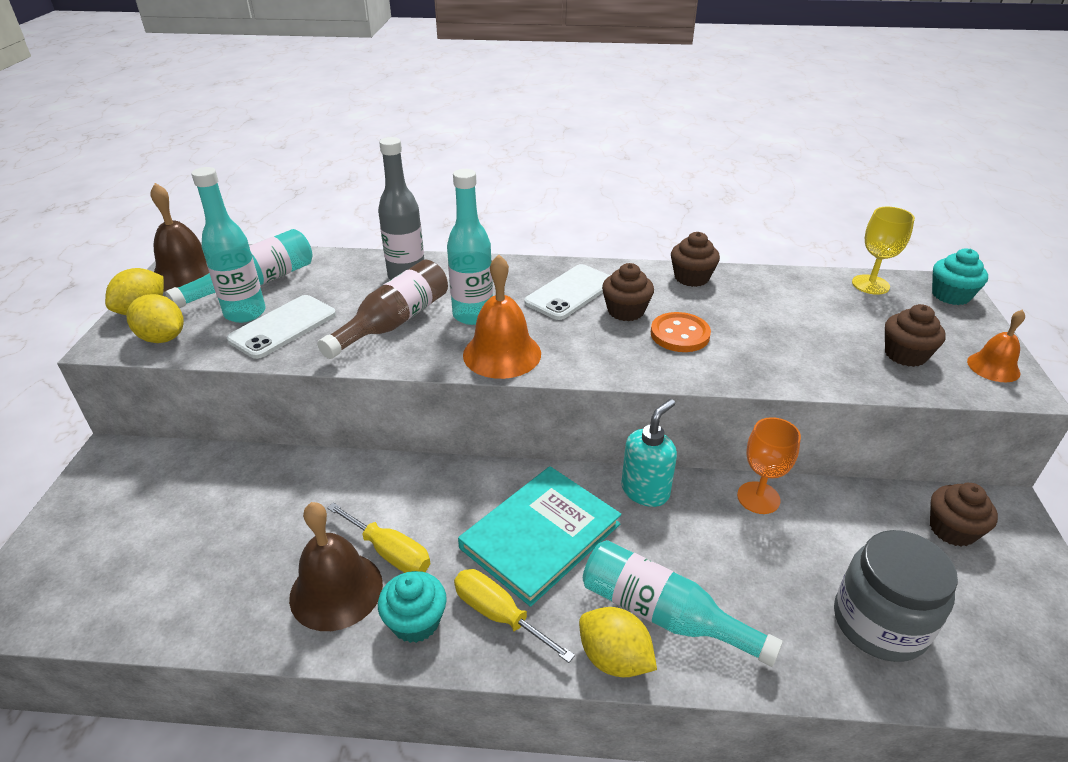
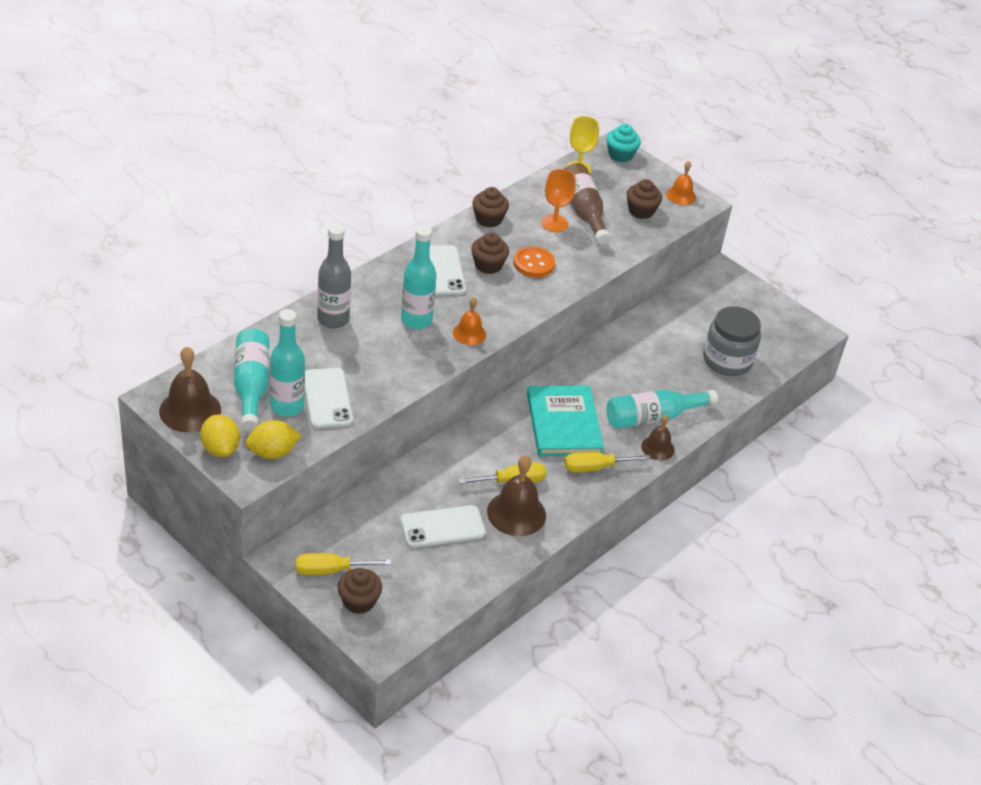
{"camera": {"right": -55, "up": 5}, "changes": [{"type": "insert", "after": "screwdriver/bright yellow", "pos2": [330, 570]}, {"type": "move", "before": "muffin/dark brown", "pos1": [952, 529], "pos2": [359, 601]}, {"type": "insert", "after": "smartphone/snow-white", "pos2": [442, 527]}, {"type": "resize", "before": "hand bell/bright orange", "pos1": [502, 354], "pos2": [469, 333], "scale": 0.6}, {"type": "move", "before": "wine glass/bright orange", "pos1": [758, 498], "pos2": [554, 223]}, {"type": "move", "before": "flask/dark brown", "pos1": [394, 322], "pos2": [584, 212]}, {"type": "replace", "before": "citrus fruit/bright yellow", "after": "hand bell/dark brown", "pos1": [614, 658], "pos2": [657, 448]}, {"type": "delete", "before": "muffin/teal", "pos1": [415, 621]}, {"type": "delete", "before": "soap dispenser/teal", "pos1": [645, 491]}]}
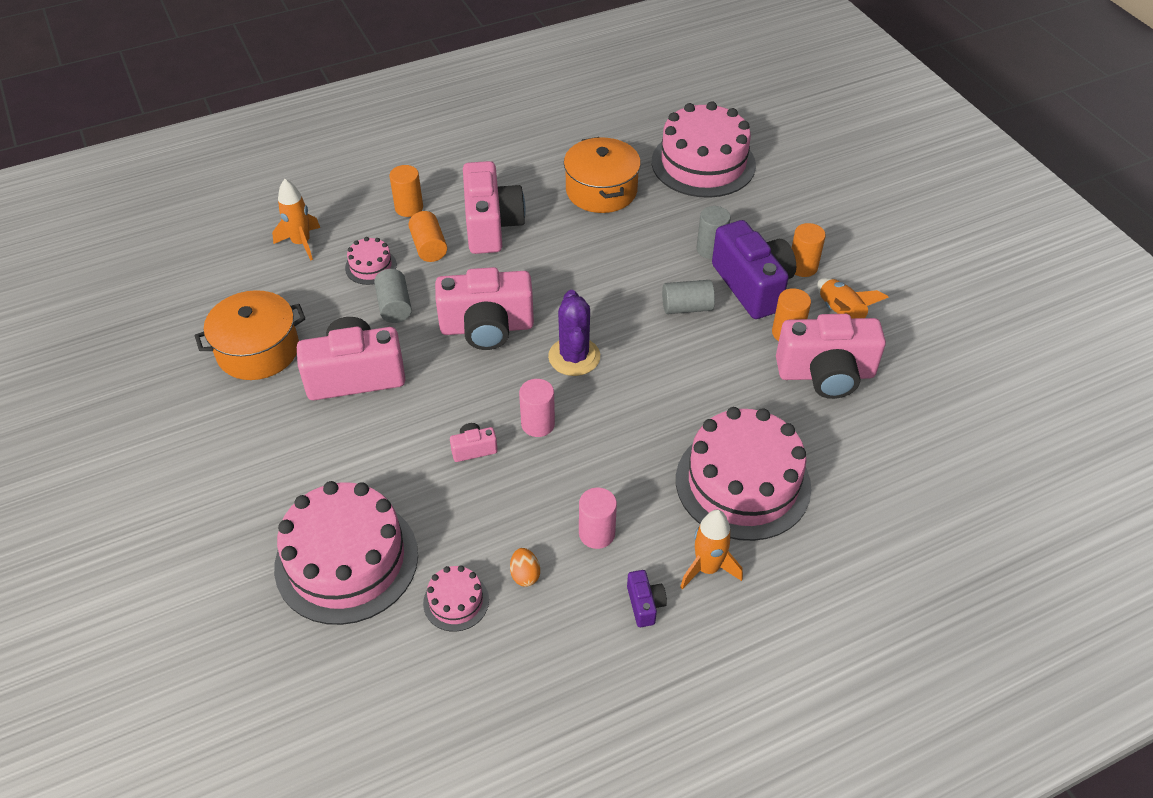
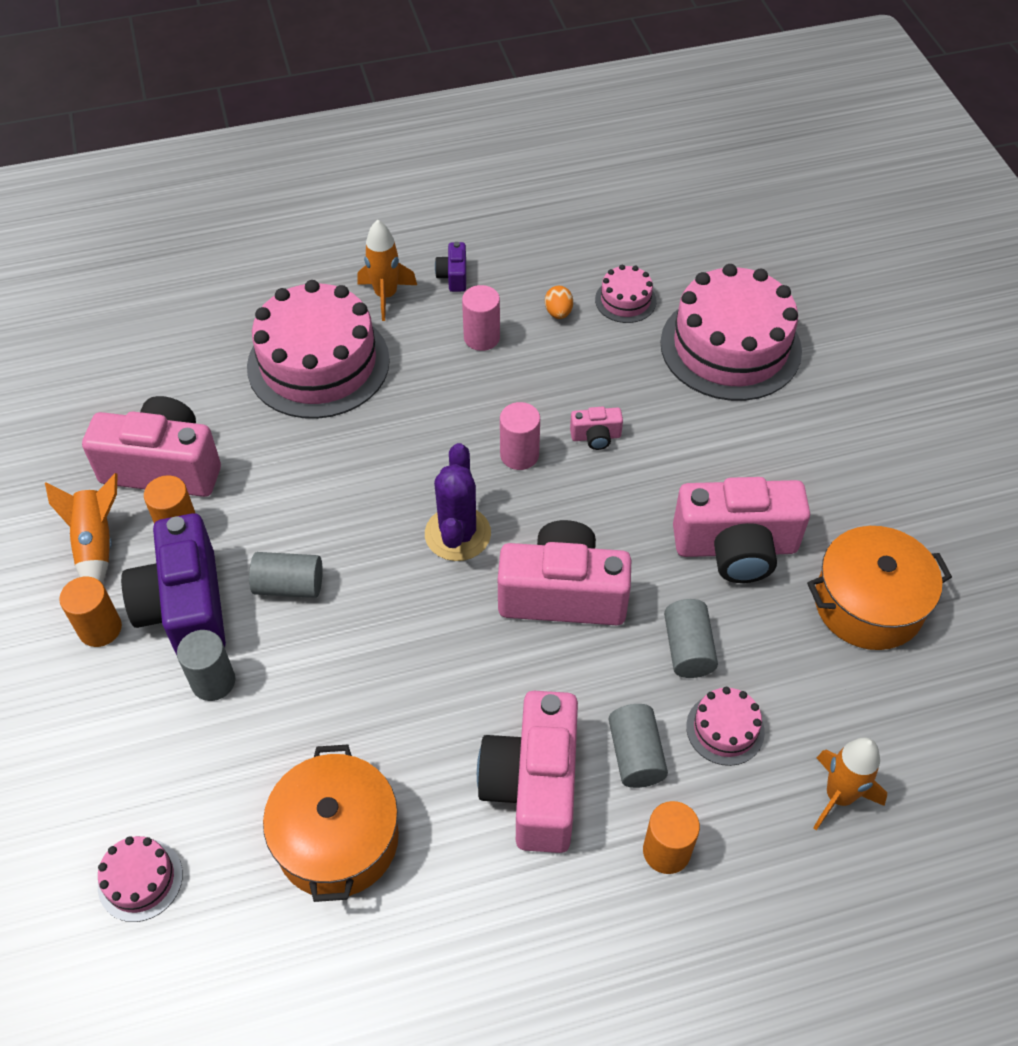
{"camera": {"right": -170, "up": 5}, "changes": [{"type": "resize", "before": "gateau/rose-pink", "pos1": [703, 163], "pos2": [140, 880], "scale": 0.45}, {"type": "recolor", "before": "cylinder shape/bright orange", "after": "cylinder shape/grey", "pos1": [429, 247], "pos2": [636, 755]}]}
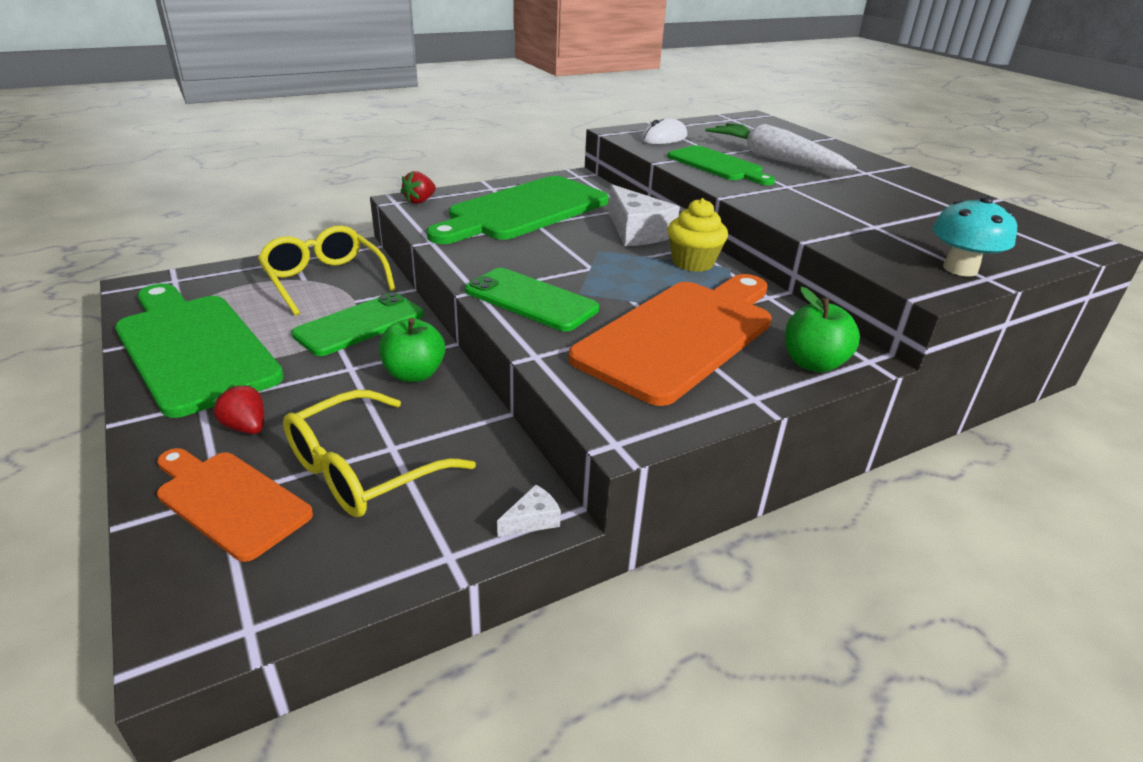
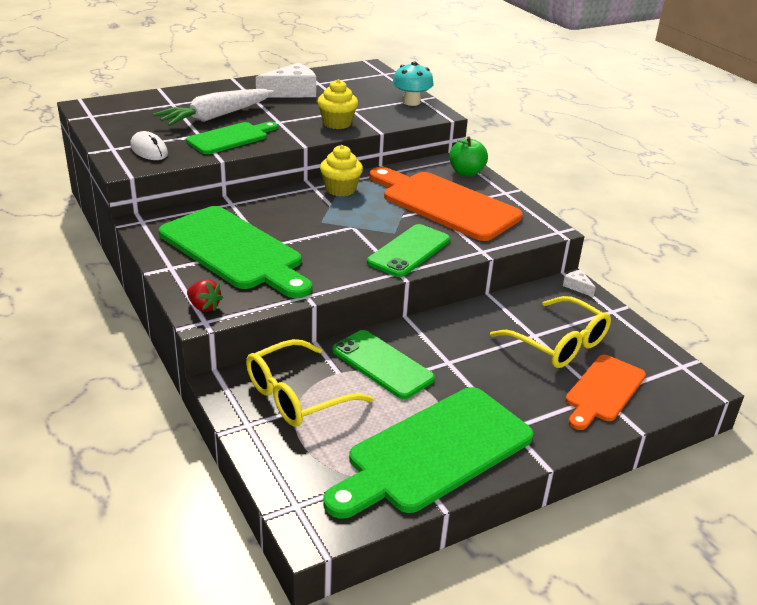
{"camera": {"right": -90, "up": 0}, "changes": [{"type": "move", "before": "piece of cheese/snow-white", "pos1": [637, 232], "pos2": [291, 92]}, {"type": "insert", "after": "muffin/bright yellow", "pos2": [337, 123]}, {"type": "delete", "before": "toy strawberry/scarlet", "pos1": [246, 427]}, {"type": "delete", "before": "apple/leaf-green", "pos1": [414, 374]}]}
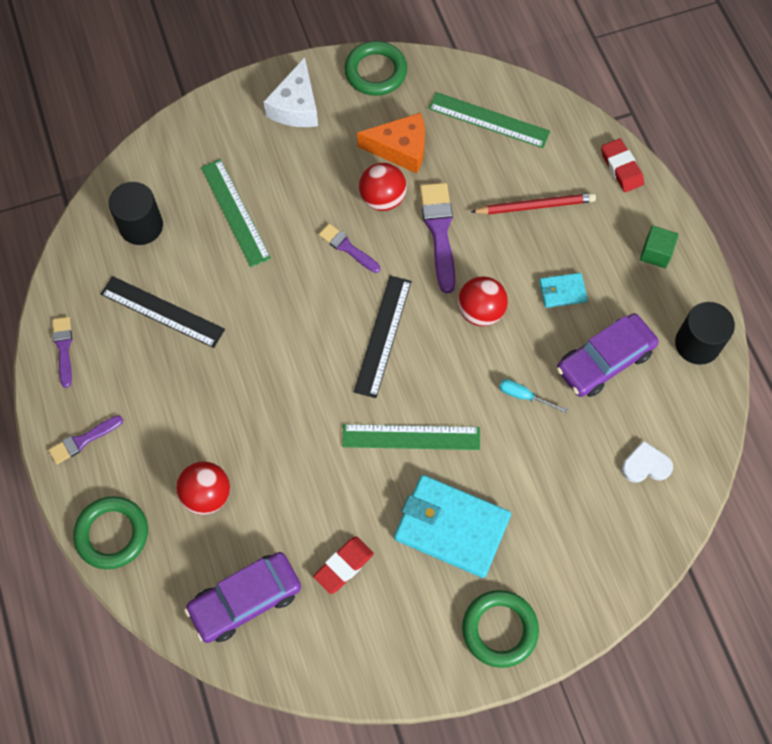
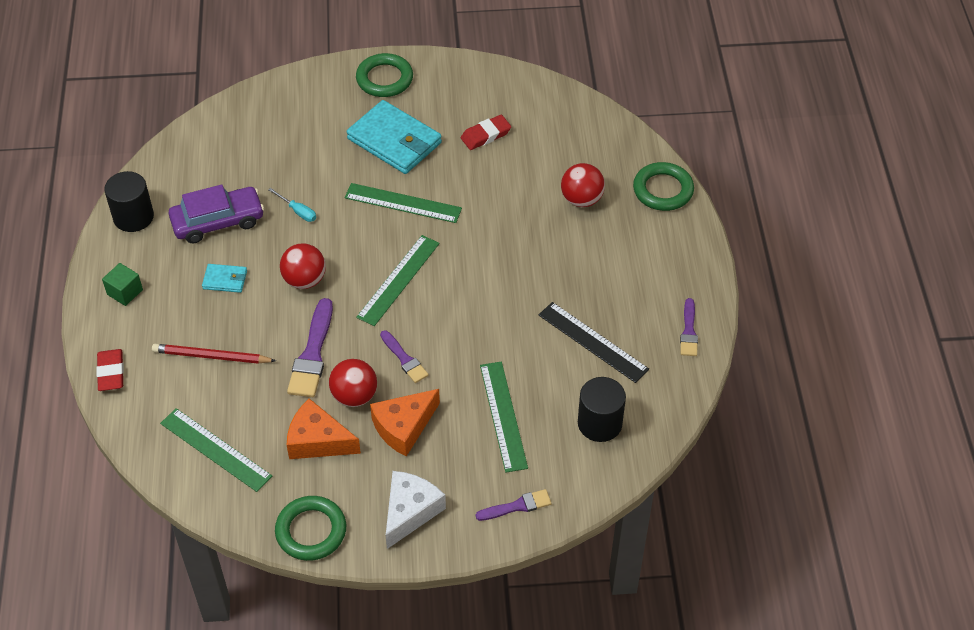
{"camera": {"right": -165, "up": -15}, "changes": [{"type": "recolor", "before": "measuring stick/ebony", "after": "measuring stick/leaf-green", "pos1": [383, 336], "pos2": [398, 280]}, {"type": "insert", "after": "piece of cheese/bright orange", "pos2": [404, 427]}, {"type": "move", "before": "paint brush/violet", "pos1": [83, 440], "pos2": [517, 506]}, {"type": "delete", "before": "toy car/violet", "pos1": [245, 600]}, {"type": "delete", "before": "heart shape/snow-white", "pos1": [646, 465]}]}
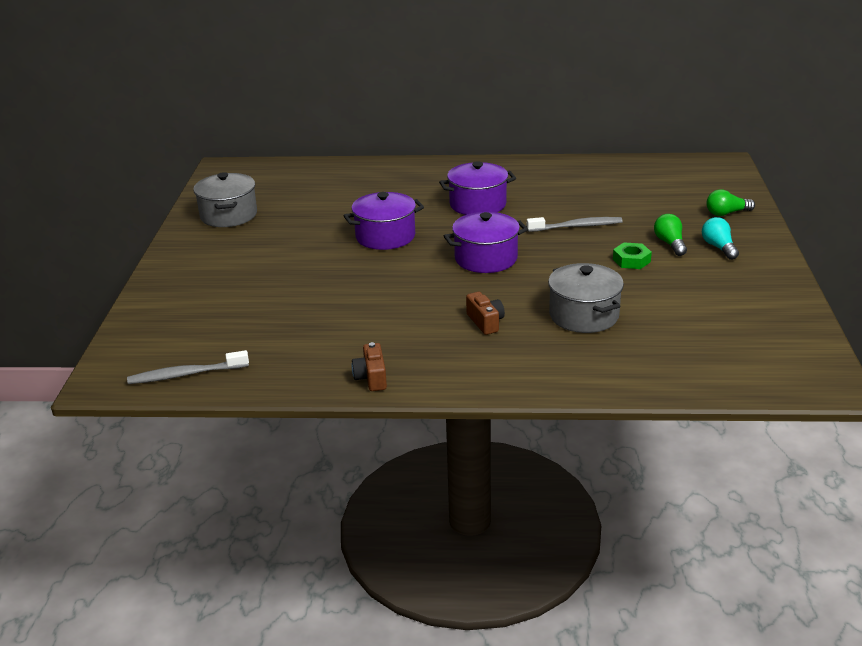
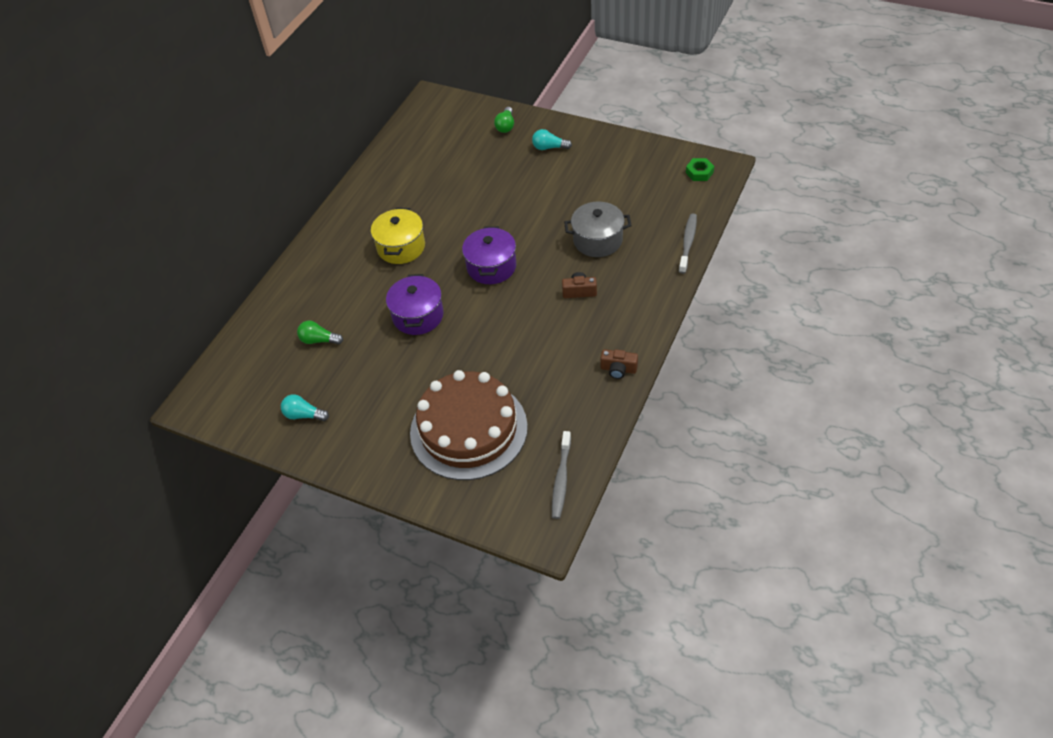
{"camera": {"right": -65, "up": 20}, "changes": [{"type": "replace", "before": "pot/grey", "after": "bulb/teal", "pos1": [228, 215], "pos2": [304, 415]}, {"type": "move", "before": "bulb/leaf-green", "pos1": [670, 244], "pos2": [319, 340]}, {"type": "recolor", "before": "pot/violet", "after": "pot/bright yellow", "pos1": [478, 204], "pos2": [401, 247]}, {"type": "insert", "after": "gateau/dark brown", "pos2": [468, 429]}, {"type": "move", "before": "toothbrush/grey", "pos1": [576, 226], "pos2": [687, 243]}, {"type": "move", "before": "hexagon nut/leaf-green", "pos1": [631, 260], "pos2": [699, 172]}]}
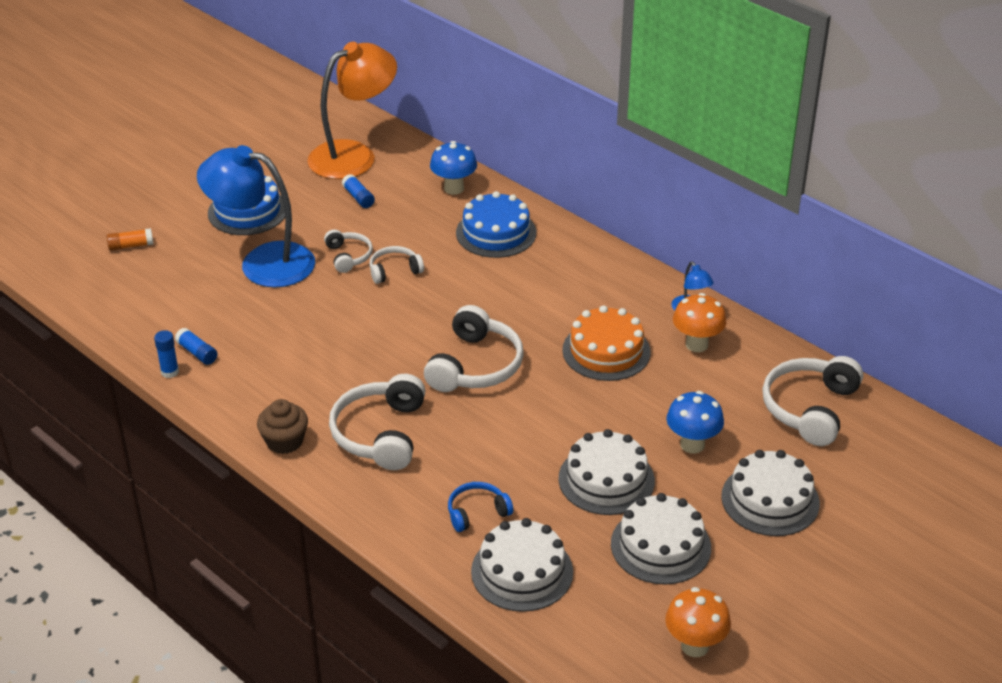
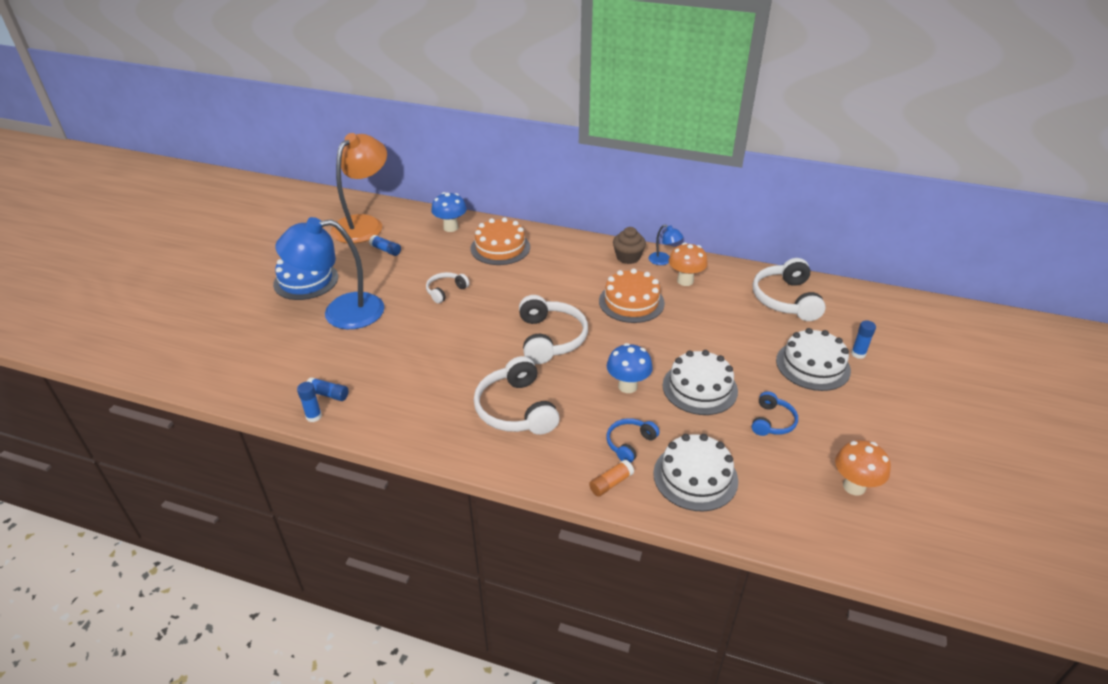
{"camera": {"right": -25, "up": 0}, "changes": [{"type": "recolor", "before": "gateau/royal blue", "after": "gateau/bright orange", "pos1": [496, 233], "pos2": [500, 248]}, {"type": "move", "before": "stick of glue/bright orange", "pos1": [131, 246], "pos2": [611, 483]}, {"type": "move", "before": "toadstool/royal blue", "pos1": [692, 444], "pos2": [627, 386]}, {"type": "move", "before": "muffin/dark brown", "pos1": [284, 441], "pos2": [628, 257]}, {"type": "replace", "before": "gateau/snow-white", "after": "over-ear headphones/royal blue", "pos1": [660, 545], "pos2": [772, 422]}, {"type": "insert", "after": "stick of glue/royal blue", "pos2": [858, 354]}, {"type": "delete", "before": "over-ear headphones/snow-white", "pos1": [348, 256]}]}
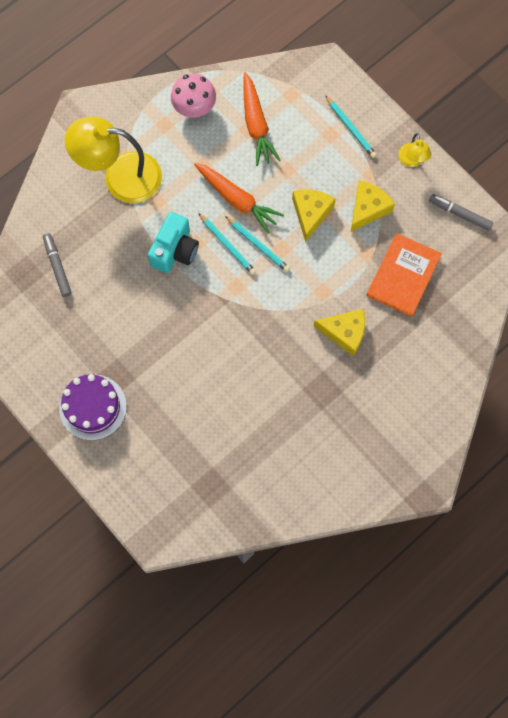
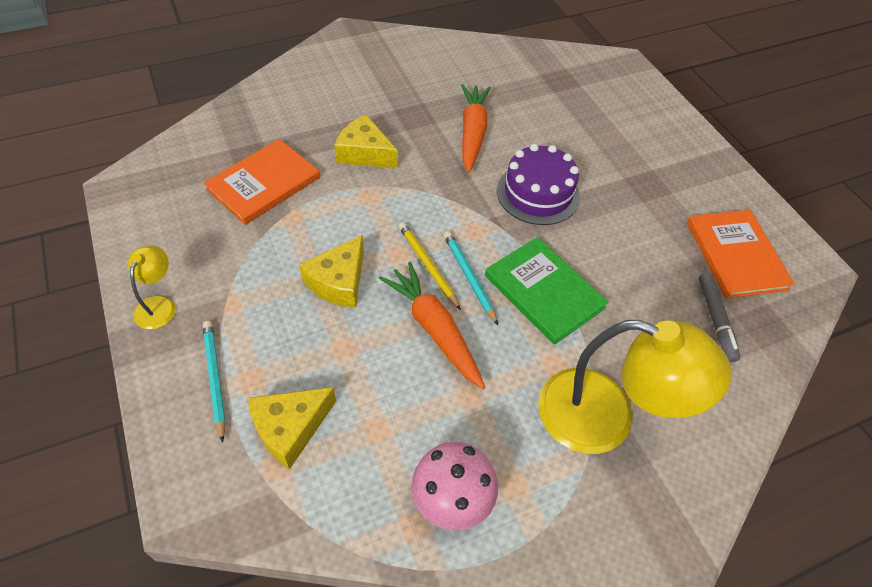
{"camera": {"right": -165, "up": -20}, "changes": [{"type": "move", "before": "piece of cheese/bright yellow", "pos1": [368, 209], "pos2": [290, 428]}, {"type": "recolor", "before": "wooden pencil/teal", "after": "wooden pencil/bright yellow", "pos1": [258, 245], "pos2": [428, 266]}, {"type": "move", "before": "root vegetable/bright orange", "pos1": [256, 124], "pos2": [472, 133]}, {"type": "replace", "before": "photo camera/teal", "after": "book/leaf-green", "pos1": [175, 251], "pos2": [544, 292]}, {"type": "move", "before": "gateau/violet", "pos1": [93, 407], "pos2": [538, 193]}, {"type": "insert", "after": "book/bright orange", "pos2": [735, 255]}, {"type": "delete", "before": "felt pen/grey", "pos1": [460, 214]}]}
